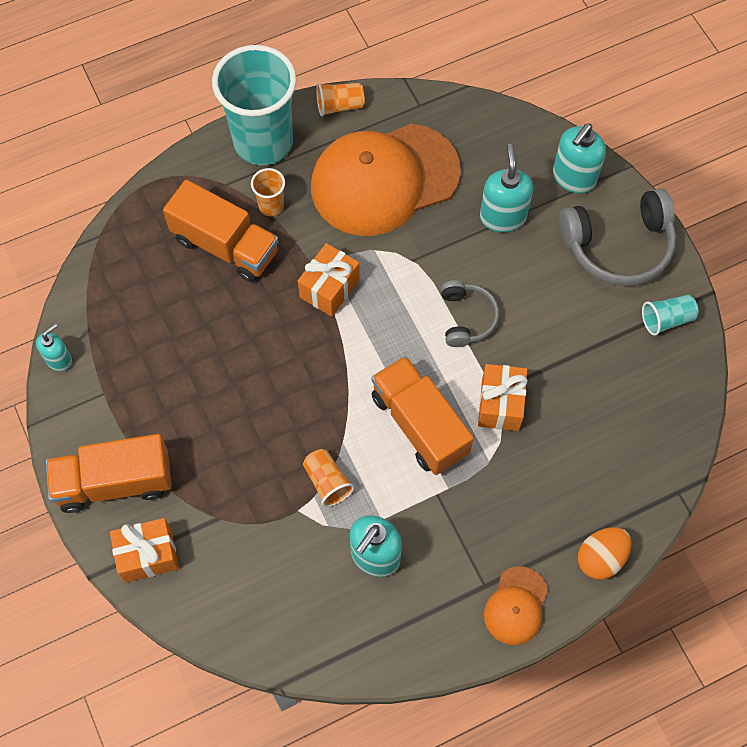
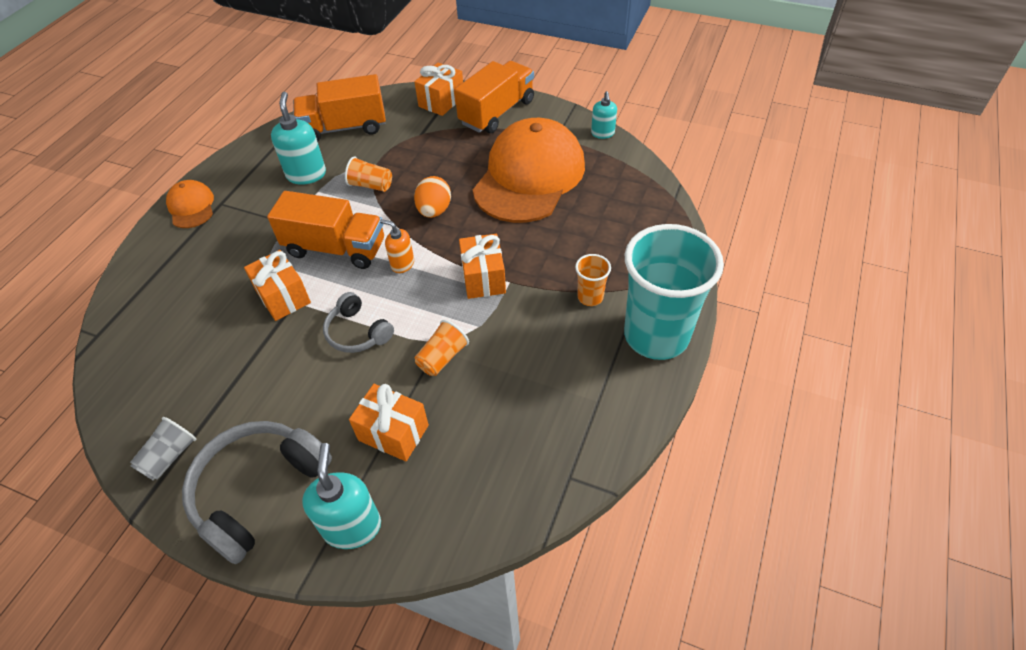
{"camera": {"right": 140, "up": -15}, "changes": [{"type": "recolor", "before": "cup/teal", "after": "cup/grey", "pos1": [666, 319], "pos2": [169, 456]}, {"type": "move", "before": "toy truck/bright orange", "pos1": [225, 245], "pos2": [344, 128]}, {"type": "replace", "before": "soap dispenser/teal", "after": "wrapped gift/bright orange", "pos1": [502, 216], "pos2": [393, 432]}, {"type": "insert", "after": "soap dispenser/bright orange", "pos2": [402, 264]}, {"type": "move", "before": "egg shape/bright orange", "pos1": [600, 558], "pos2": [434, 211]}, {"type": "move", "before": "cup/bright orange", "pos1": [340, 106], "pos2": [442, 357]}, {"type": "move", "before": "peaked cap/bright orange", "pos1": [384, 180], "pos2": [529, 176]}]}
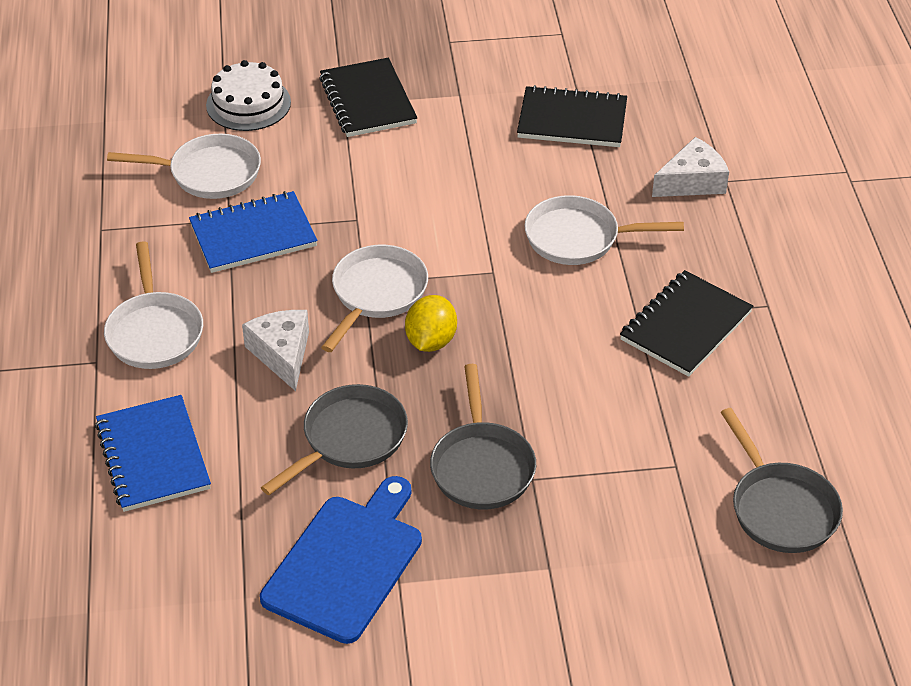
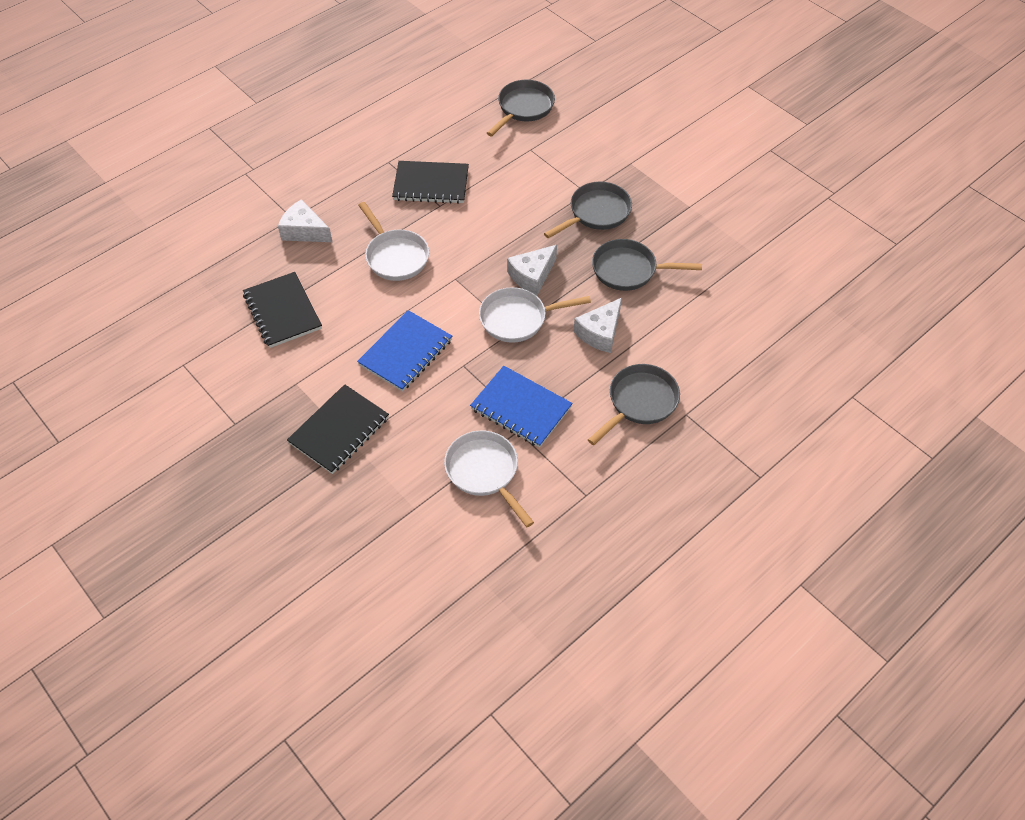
{"camera": {"right": -125, "up": 10}, "changes": [{"type": "move", "before": "exercise book/royal blue", "pos1": [153, 456], "pos2": [405, 352]}, {"type": "replace", "before": "citrus fruit/bright yellow", "after": "piece of cheese/snow-white", "pos1": [431, 341], "pos2": [532, 276]}, {"type": "recolor", "before": "frying pan/snow-white", "after": "frying pan/grey", "pos1": [154, 332], "pos2": [639, 402]}, {"type": "delete", "before": "gateau/snow-white", "pos1": [248, 104]}, {"type": "delete", "before": "chopping board/royal blue", "pos1": [346, 563]}]}
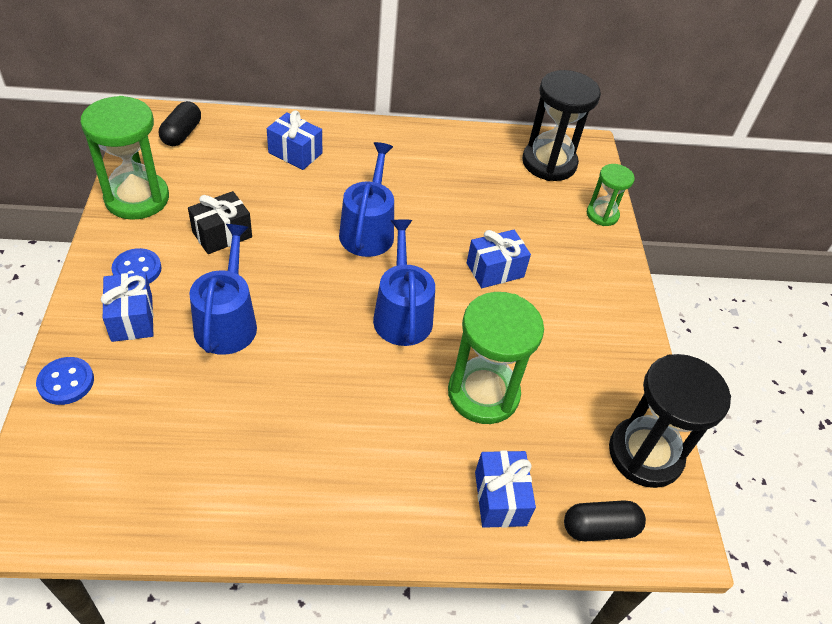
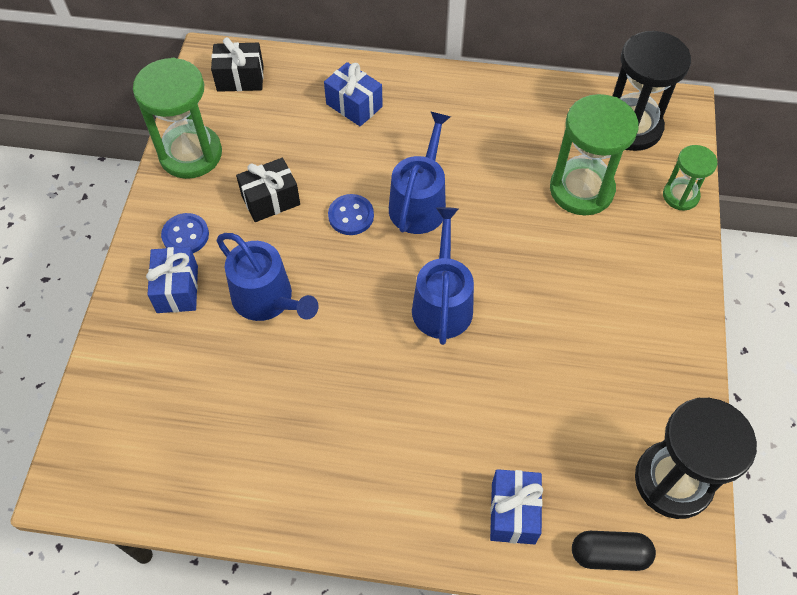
{"camera": {"right": 15, "up": 10}, "changes": [{"type": "replace", "before": "pill/ebony", "after": "wrapped gift/ebony", "pos1": [182, 134], "pos2": [240, 78]}, {"type": "rotate", "before": "watering can/royal blue", "pos1": [227, 322], "pos2": [267, 299], "turn": 120}, {"type": "move", "before": "shirt button/royal blue", "pos1": [66, 382], "pos2": [351, 216]}, {"type": "move", "before": "sand timer/leaf-green", "pos1": [483, 393], "pos2": [581, 189]}, {"type": "delete", "before": "wrapped gift/royal blue", "pos1": [495, 270]}]}
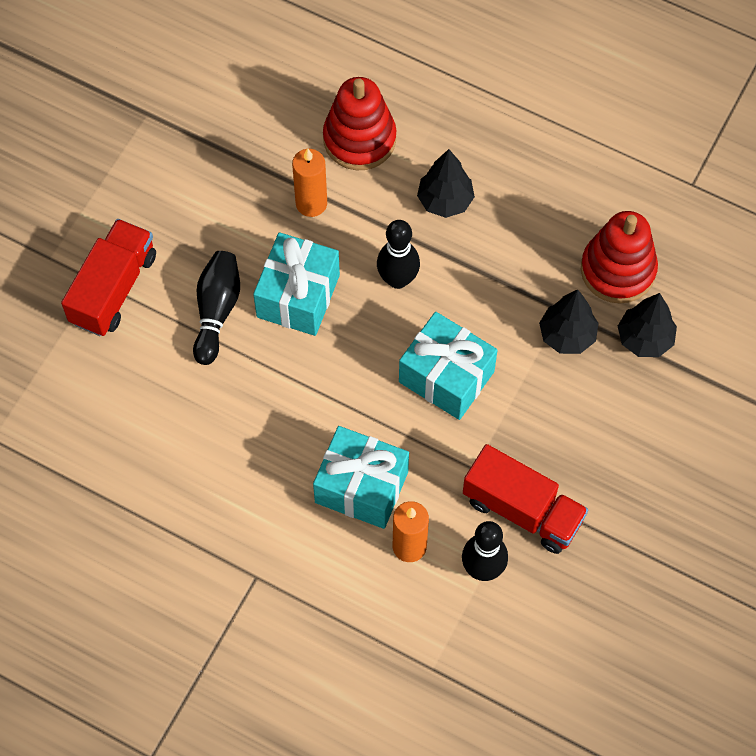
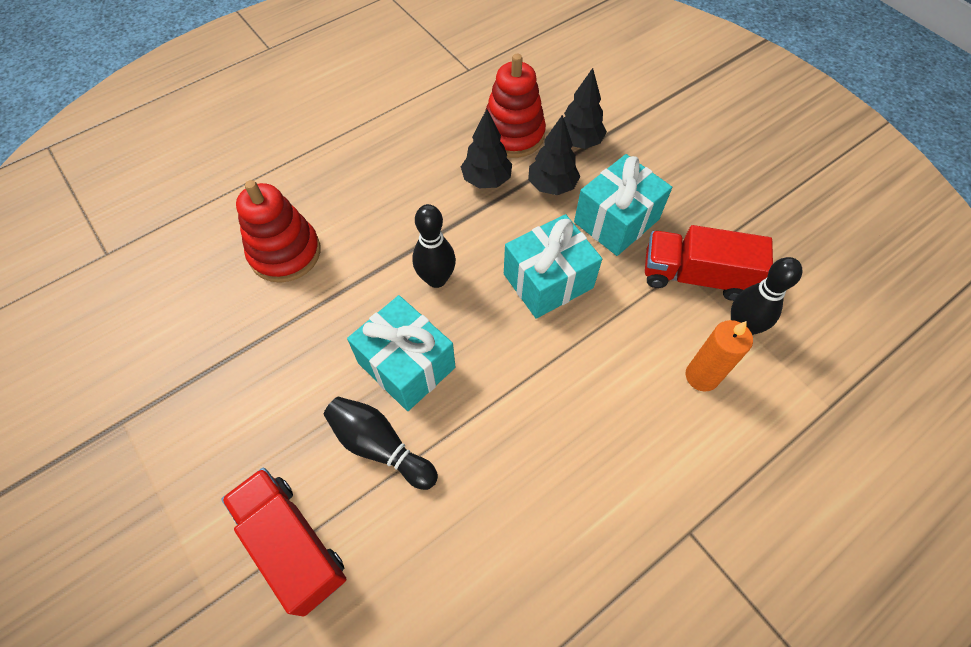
{"camera": {"right": -65, "up": -5}, "changes": [{"type": "move", "before": "toy tree/ebony", "pos1": [445, 201], "pos2": [486, 180]}, {"type": "move", "before": "wrapped gift/teal", "pos1": [361, 487], "pos2": [616, 221]}, {"type": "rotate", "before": "toy truck/scarlet", "pos1": [522, 510], "pos2": [695, 276], "turn": -135}, {"type": "delete", "before": "pillar candle/bright orange", "pos1": [311, 203]}]}
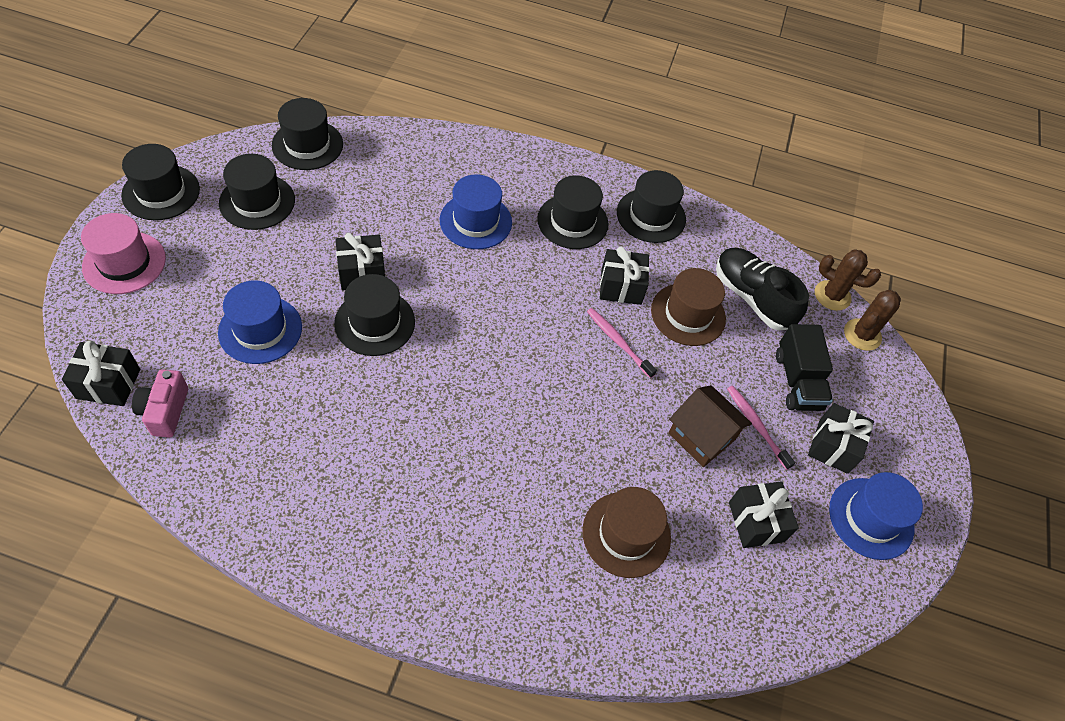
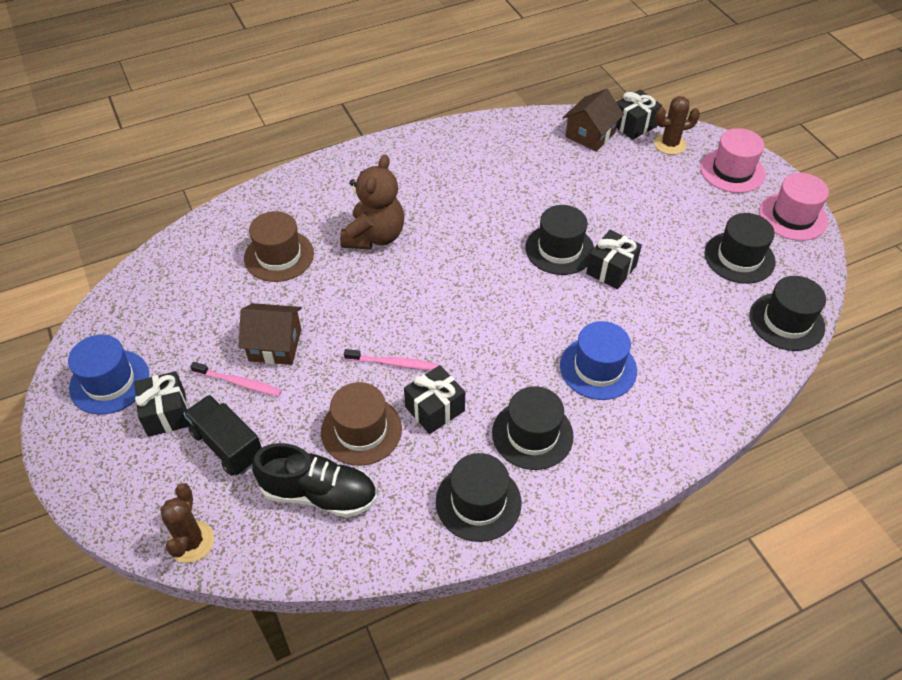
{"camera": {"right": 145, "up": -5}, "changes": [{"type": "insert", "after": "stuffed bear/dark brown", "pos2": [374, 236]}, {"type": "replace", "before": "photo camera/rose-pink", "after": "house/dark brown", "pos1": [165, 411], "pos2": [590, 135]}, {"type": "move", "before": "prickly plant/dark brown", "pos1": [832, 295], "pos2": [669, 144]}, {"type": "recolor", "before": "hat/ebony", "after": "hat/rose-pink", "pos1": [161, 192], "pos2": [793, 216]}, {"type": "delete", "before": "hat/royal blue", "pos1": [260, 329]}, {"type": "delete", "before": "wrapped gift/ebony", "pos1": [756, 521]}]}
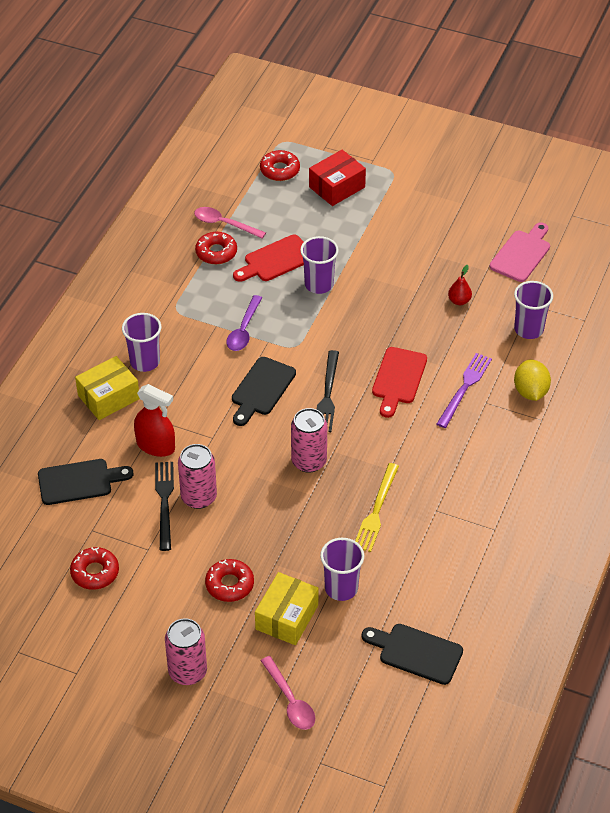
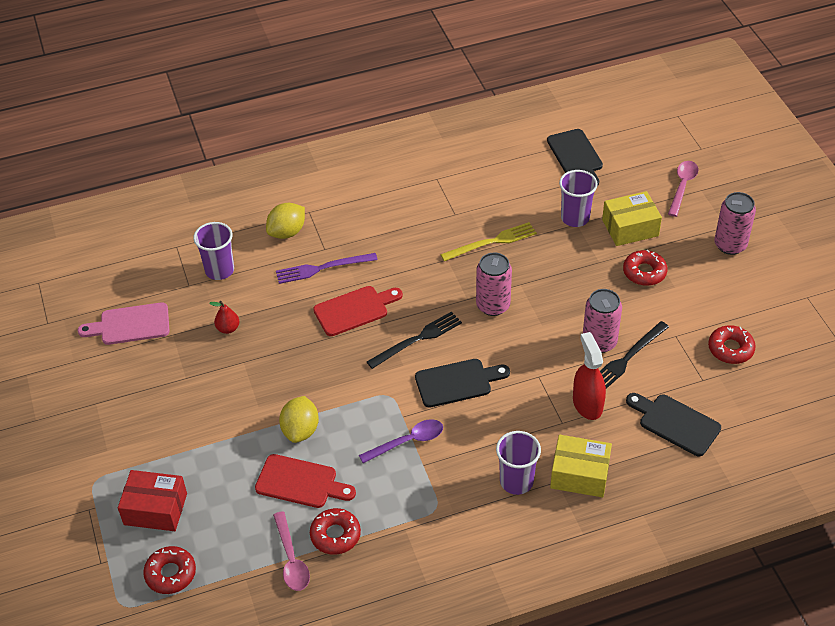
{"camera": {"right": -130, "up": 0}, "changes": [{"type": "replace", "before": "cup/violet", "after": "citrus fruit/bright yellow", "pos1": [319, 284], "pos2": [300, 430]}]}
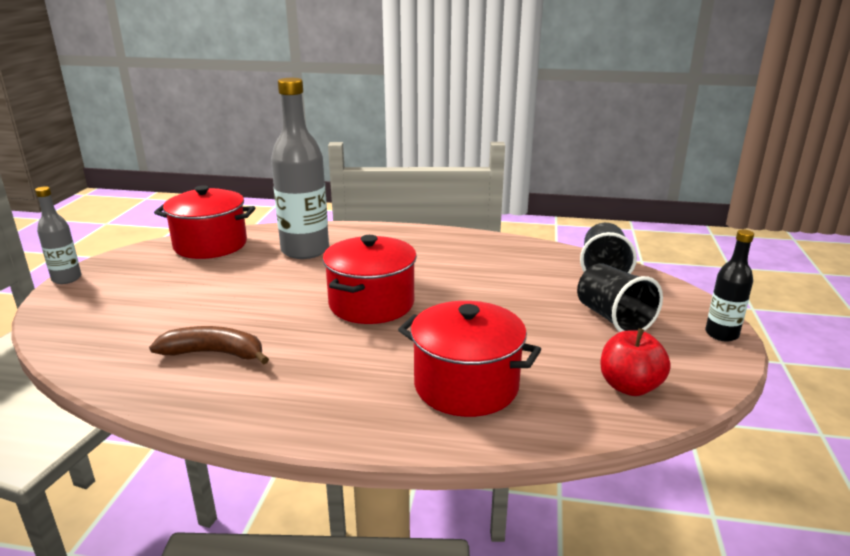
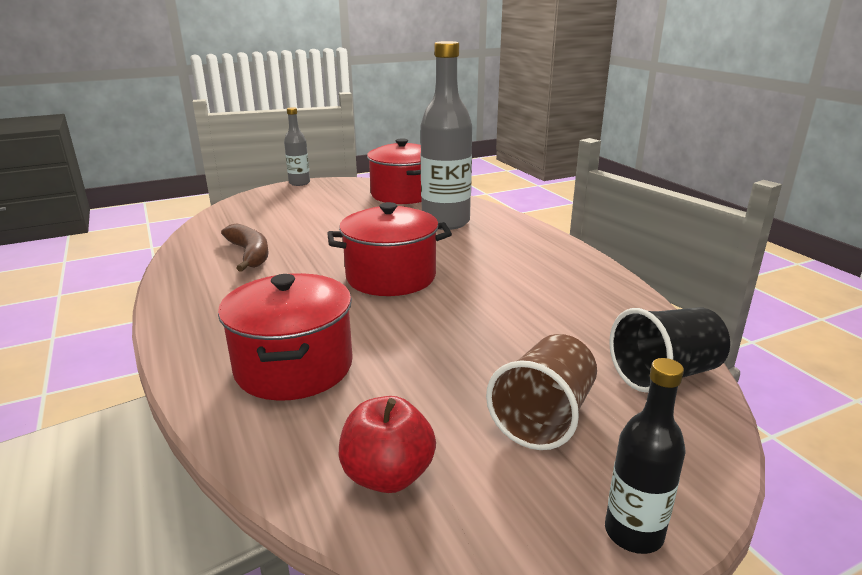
{"camera": {"right": 55, "up": 0}, "changes": [{"type": "recolor", "before": "cup/ebony", "after": "cup/dark brown", "pos1": [613, 319], "pos2": [544, 417]}]}
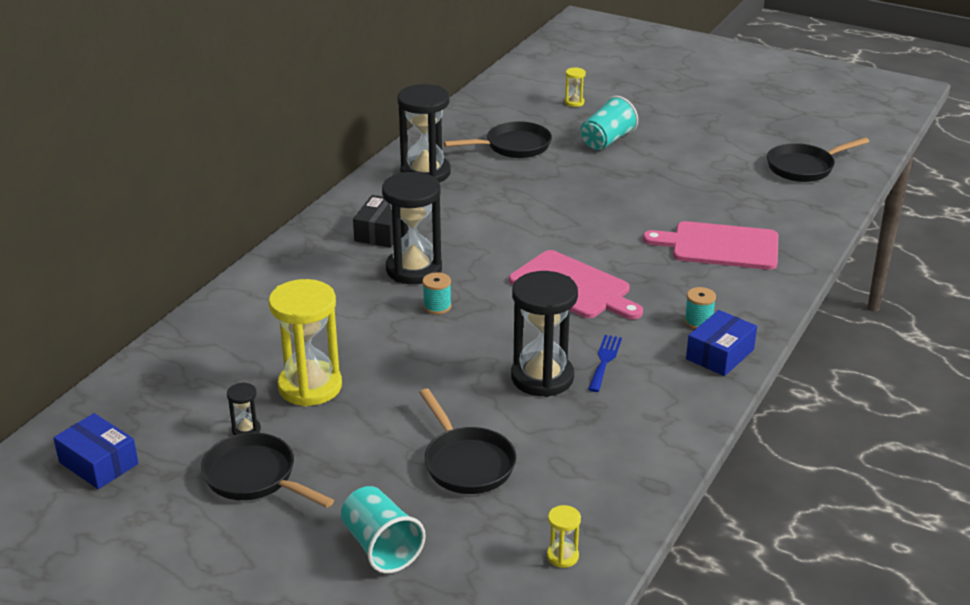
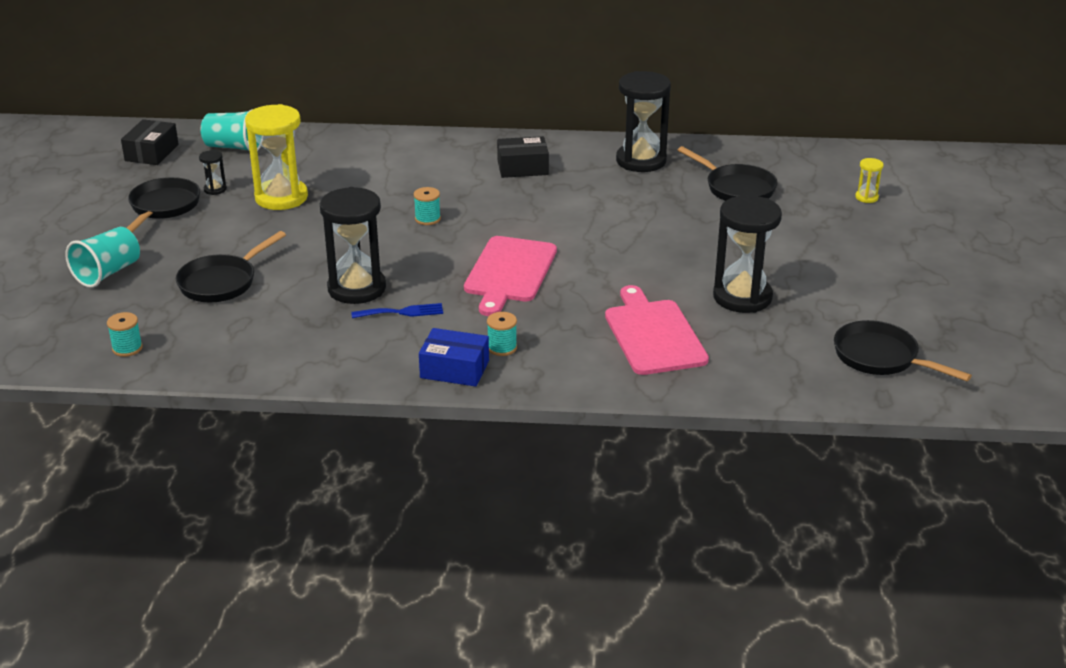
{"camera": {"right": 65, "up": 0}, "changes": [{"type": "replace", "before": "sand timer/bright yellow", "after": "reel of thread/teal", "pos1": [562, 556], "pos2": [127, 348]}, {"type": "recolor", "before": "package/royal blue", "after": "package/ebony", "pos1": [98, 463], "pos2": [152, 153]}, {"type": "move", "before": "cup/teal", "pos1": [607, 141], "pos2": [234, 147]}, {"type": "move", "before": "sand timer/ebony", "pos1": [414, 269], "pos2": [742, 297]}]}
